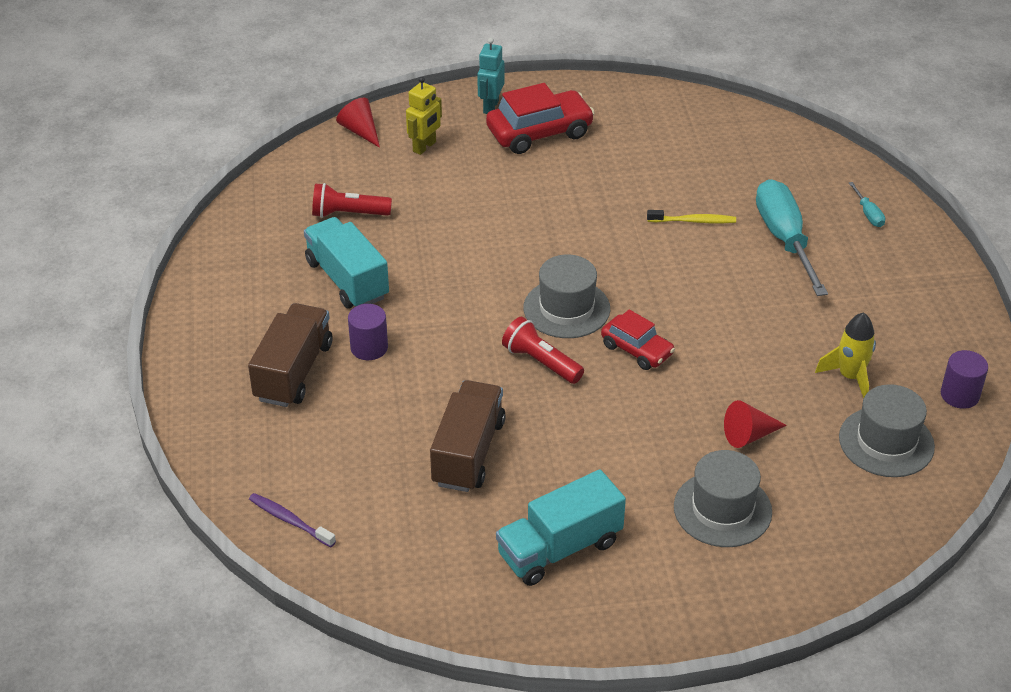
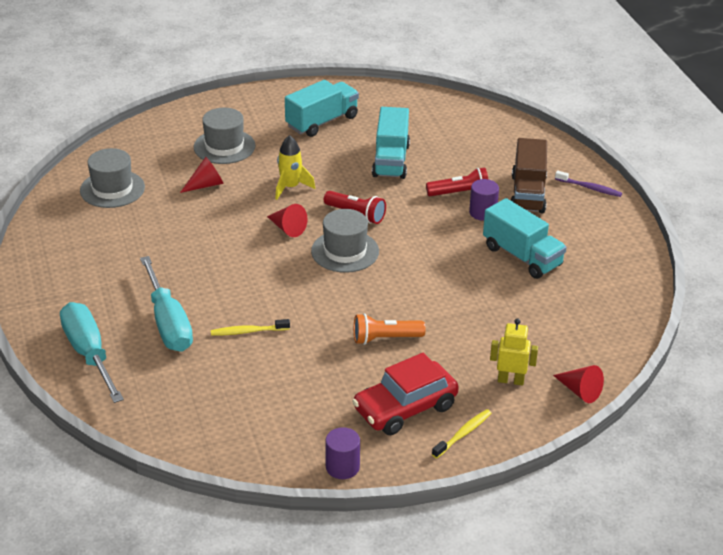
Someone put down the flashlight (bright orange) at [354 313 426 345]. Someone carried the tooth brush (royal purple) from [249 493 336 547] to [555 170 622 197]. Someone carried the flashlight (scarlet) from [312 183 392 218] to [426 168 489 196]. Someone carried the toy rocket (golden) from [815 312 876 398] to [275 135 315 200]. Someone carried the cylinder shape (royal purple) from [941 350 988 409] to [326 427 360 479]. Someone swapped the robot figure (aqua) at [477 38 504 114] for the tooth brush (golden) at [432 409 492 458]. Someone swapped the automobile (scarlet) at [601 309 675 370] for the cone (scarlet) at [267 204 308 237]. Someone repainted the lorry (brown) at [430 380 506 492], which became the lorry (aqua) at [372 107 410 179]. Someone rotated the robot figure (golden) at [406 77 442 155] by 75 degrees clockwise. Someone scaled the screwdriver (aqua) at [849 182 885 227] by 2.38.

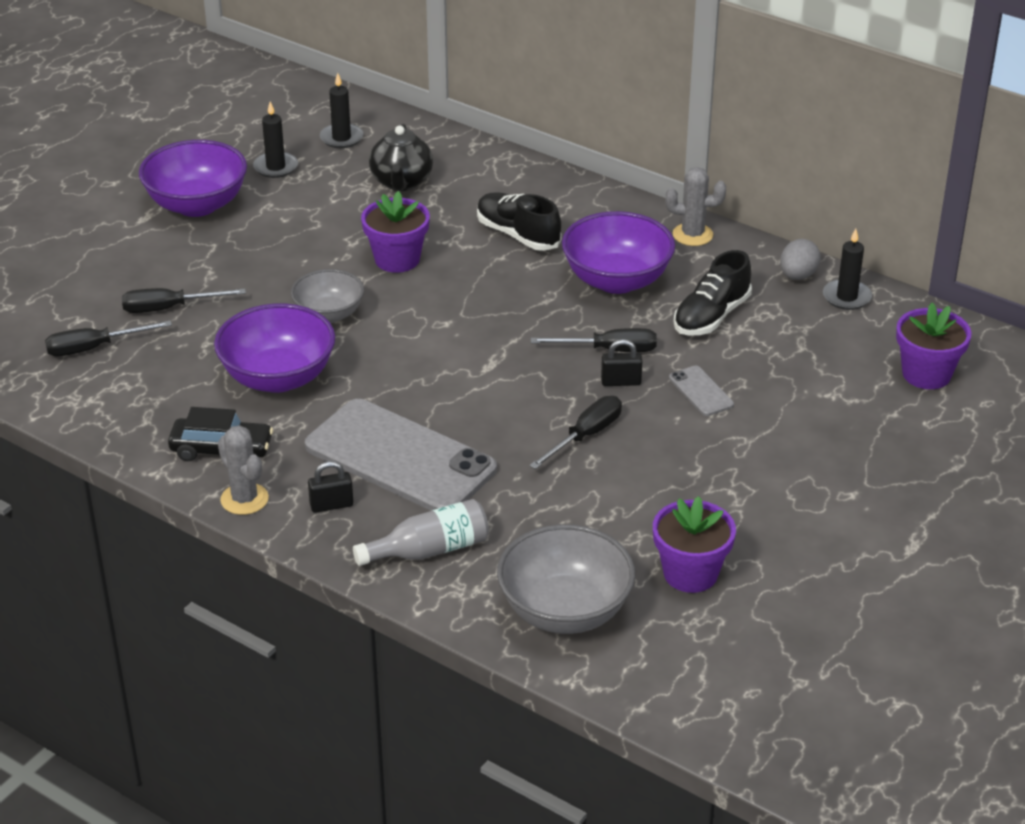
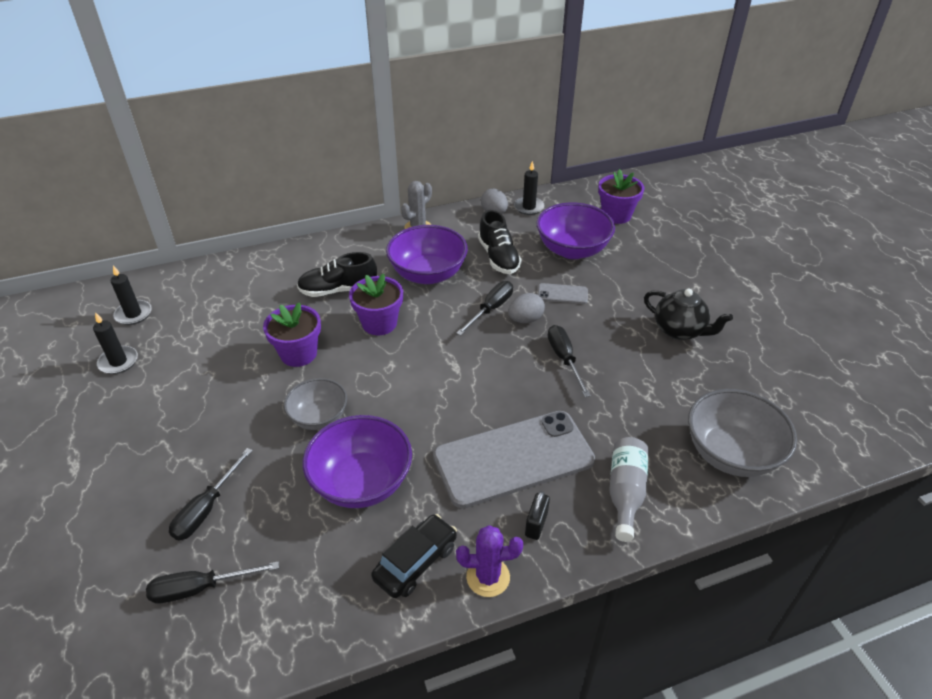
Someone carried the bowl (royal purple) from [139 140 247 217] to [537 202 615 259]. Someone carried the teapot (black) from [369 124 433 191] to [644 289 733 340]. Someone carried the plant pot (royal purple) from [653 496 736 593] to [349 274 403 335]. Someone swapped the padlock (black) at [601 339 642 386] for the toy egg (gray) at [508 293 545 323]. Someone repainted the prickly plant (gray) at [218 425 269 515], which became the prickly plant (royal purple) at [456 525 523 597]. Someone rotated the screwdriver (black) at [45 320 172 356] by 60 degrees clockwise.

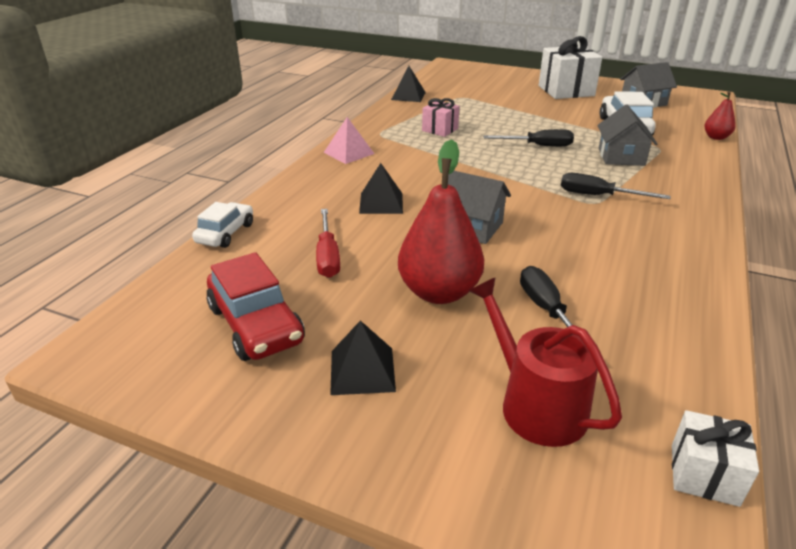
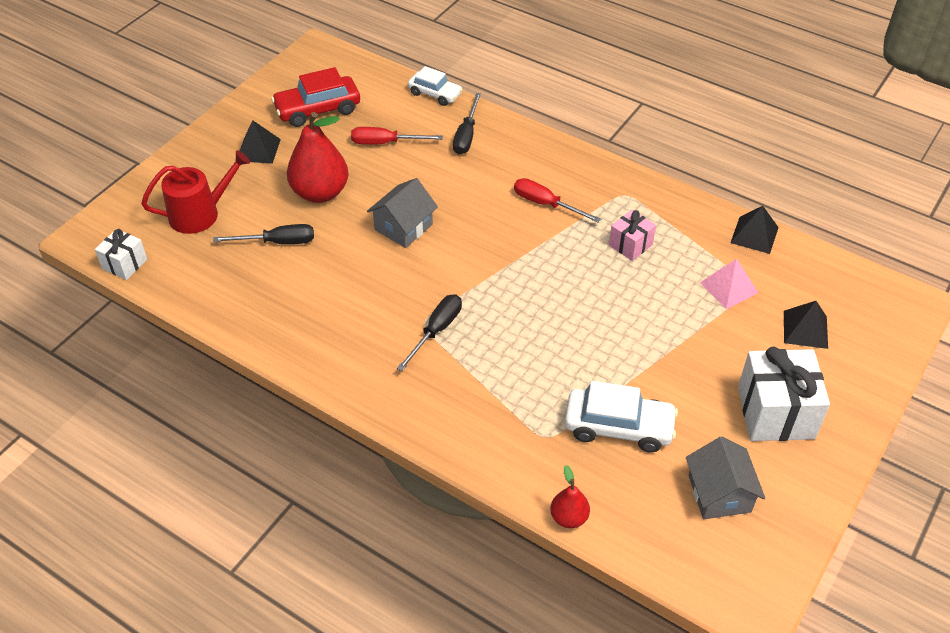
Someone took away the cottage (gray) at [597 105 657 166]. Someone put down the screwdriver (scarlet) at [514 178 601 223]. Someone carried the solid pyramid (rose-pink) from [324 117 374 164] to [700 259 758 309]. Someone carried the solid pyramid (black) from [359 163 403 214] to [784 301 828 349]. Someone carried the screwdriver (black) from [483 129 574 147] to [453 93 481 155].

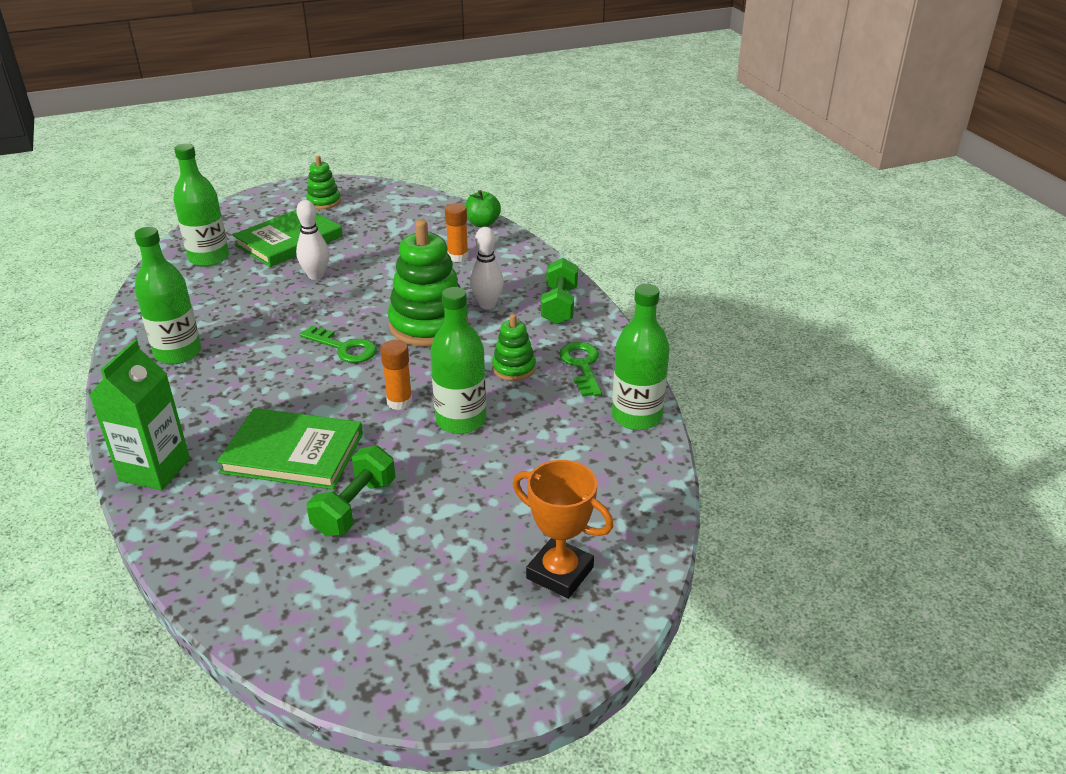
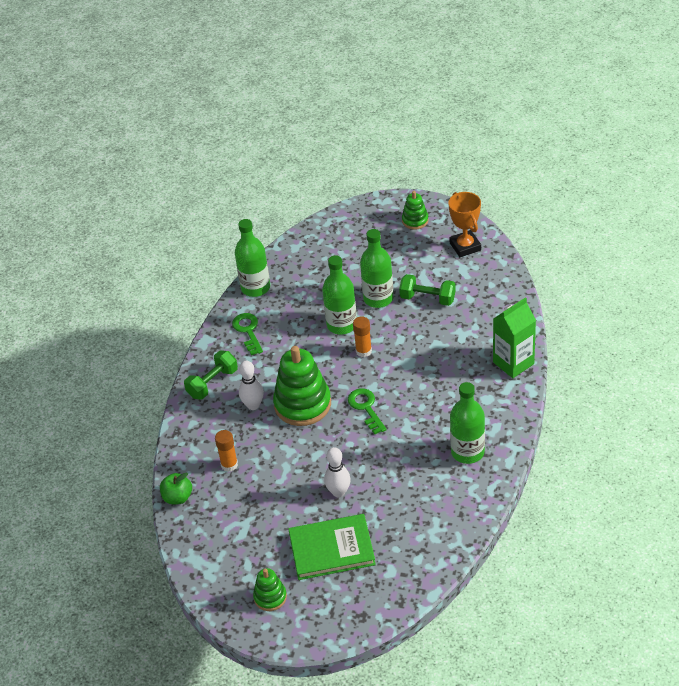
Someone took away the hardcover (leaf-green) at [217 408 363 490]. Someone carried the bottle (leaf-green) from [173 143 229 267] to [360 229 394 308]. Someone carried the ring stacker (leaf-green) from [492 314 536 381] to [402 191 429 230]. Someone carried the prize cup (bright orange) from [513 460 614 599] to [448 192 481 257]. Someone rotated the hand weight (leaf-green) at [307 446 396 536] by 45 degrees clockwise. Someone rotated the key (leaf-green) at [559 342 602 397] by 135 degrees clockwise.

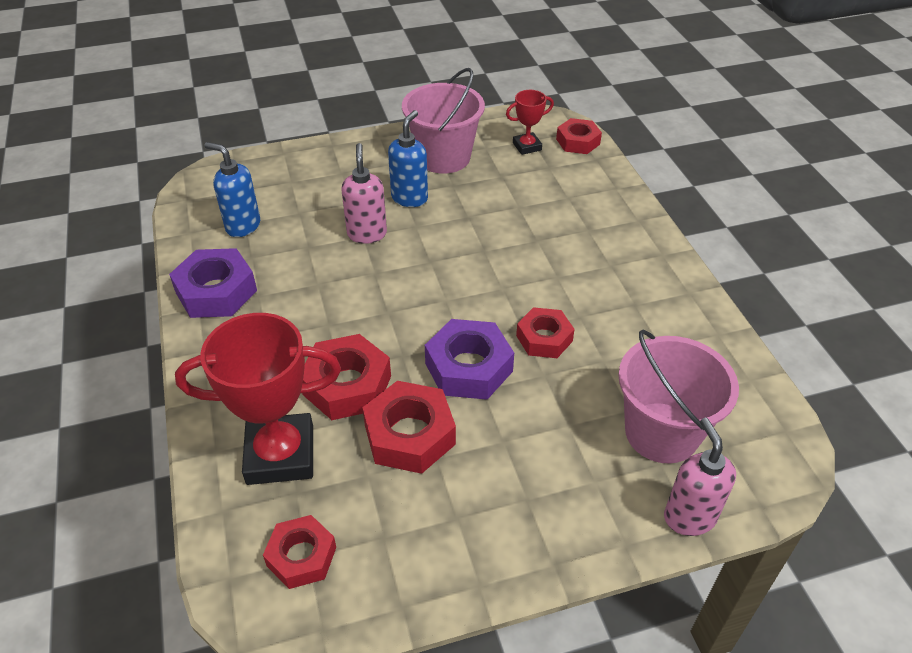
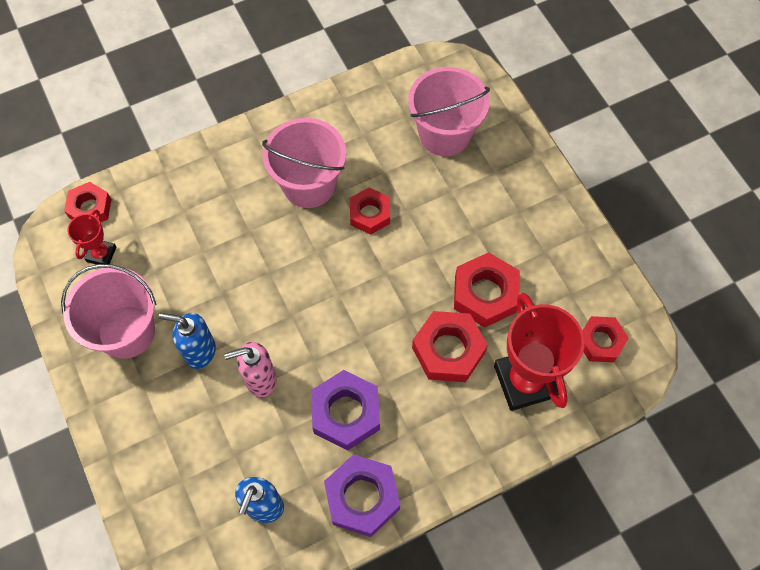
Someone took away the soap dispenser (rose-pink) at [664 418 736 536]. Someone put down the sand bucket (rose-pink) at [262 118 346 208]. Someone carried the nut (royal purple) from [425 319 514 400] to [311 370 380 450]. Someone rotated the prize cup (scarlet) at [506 90 554 155] by 45 degrees clockwise.

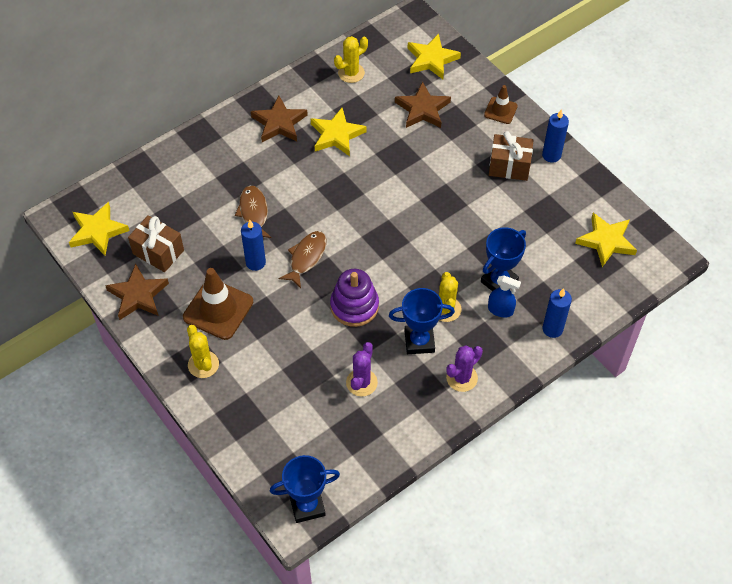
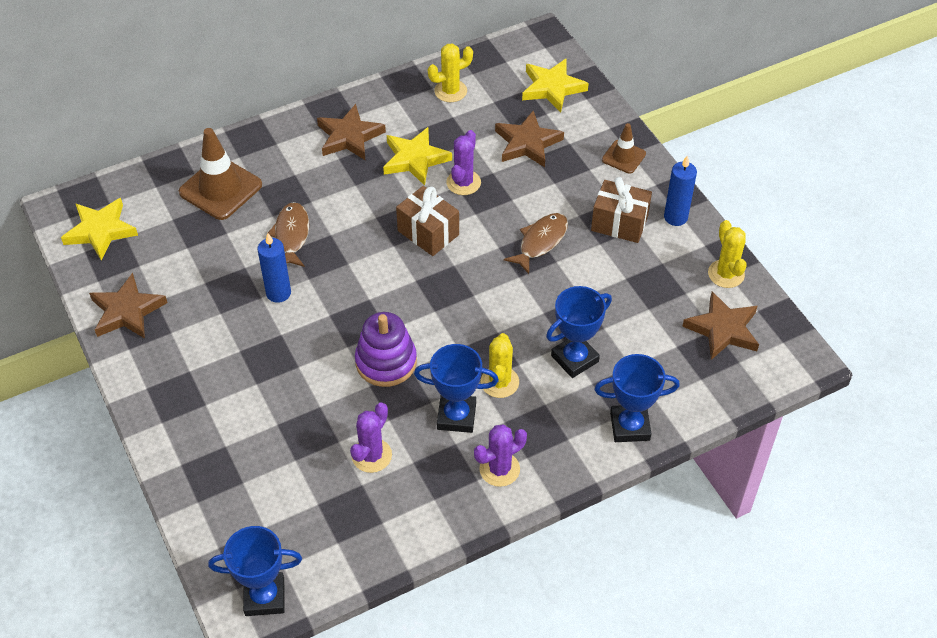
Someone took away the sprayer (cobalt) at [488 275 521 317]. Someone put down the prickly plant (royal purple) at [446 130 481 195]. Someone carried the present (brown) from [128 215 184 272] to [396 186 459 256]. Someone carried the safety cone (brown) from [183 268 253 340] to [179 128 262 220]. Someone carried the prickly plant (golden) from [187 325 219 378] to [708 220 747 288]. Someone carried the fish figure (brown) from [279 231 326 288] to [504 213 568 274]. Someone swapped the candle (cobalt) at [542 288 572 338] for the prize cup (cobalt) at [594 354 680 442]. Someone repainted the star shape (golden) at [575 213 637 267], which became the star shape (brown) at [682 291 759 360].

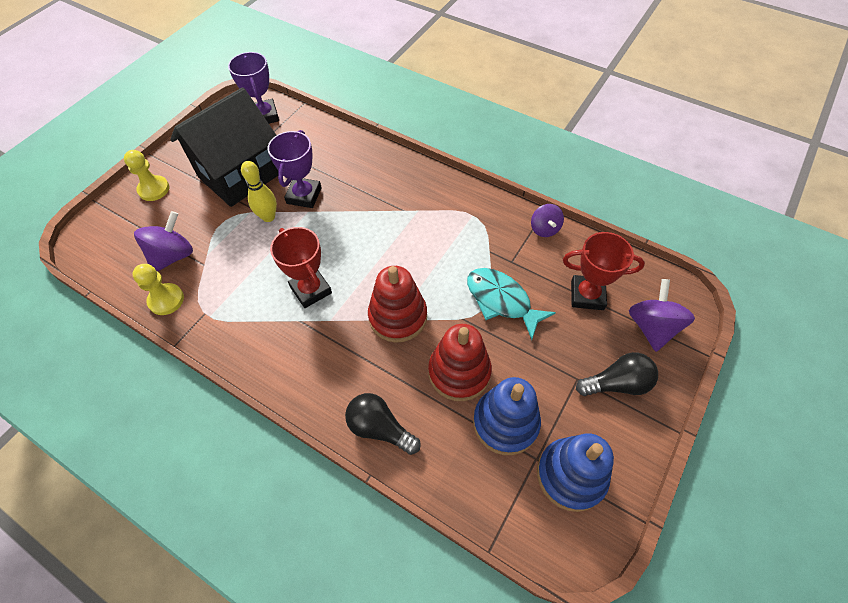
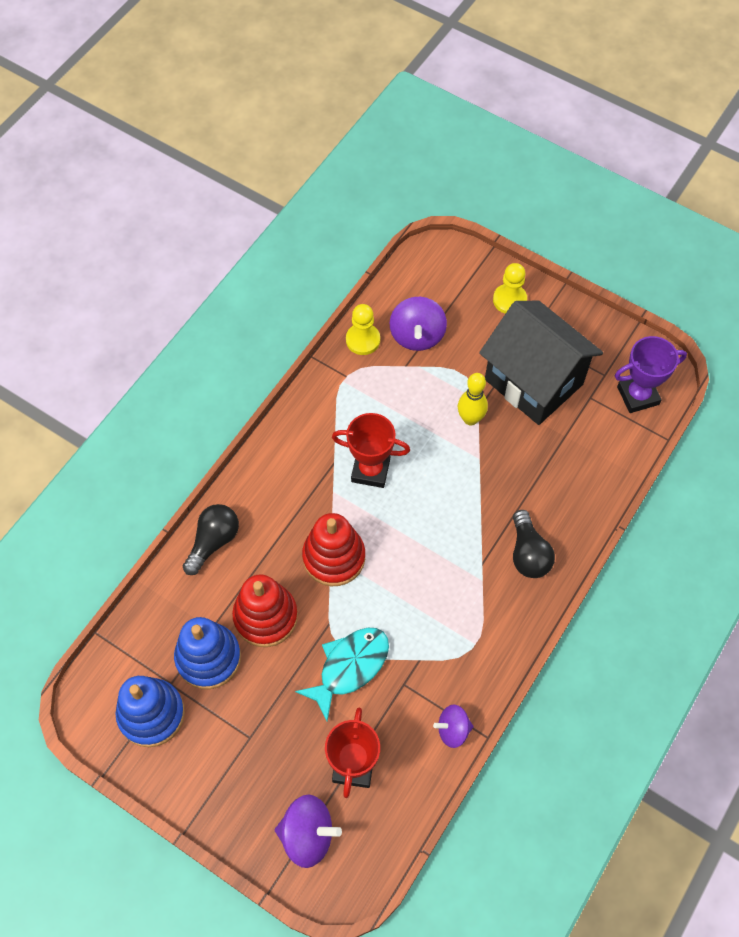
Someone took away the prize cup (royal purple) at [267 130 322 208]. Someone carried the bulb (black) from [576 352 658 396] to [513 510 555 578]. Someone rotated the whirligig (royal purple) at [134 211 193 272] by 60 degrees clockwise. Someone rotated the prize cup (scarlet) at [270 227 332 308] by 45 degrees clockwise.

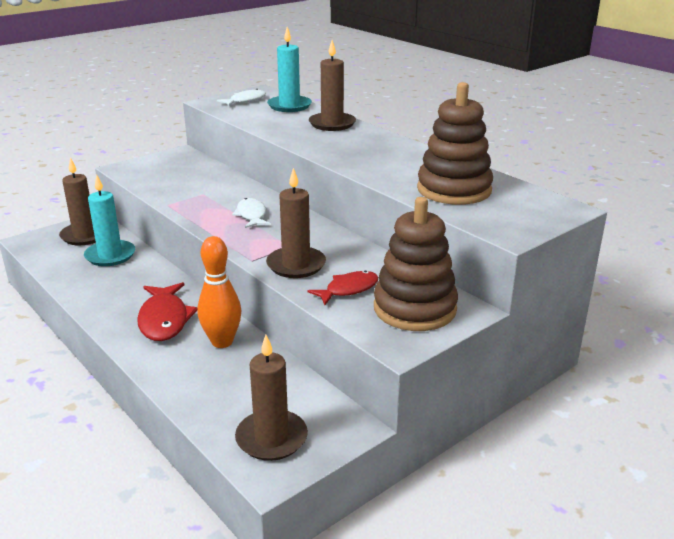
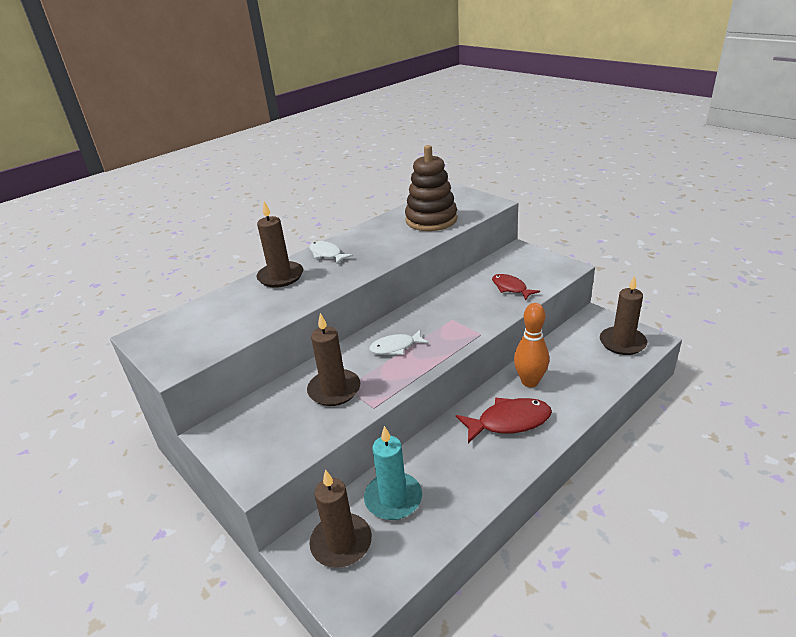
Someone took away the candle (aqua) at [267 27 312 112]. Someone took away the ring stacker (brown) at [374 197 458 331]. Someone carried the fish figure (pure white) from [217 89 266 106] to [309 241 353 264]. Someone carried the candle (brown) from [266 168 326 278] to [307 313 360 406].

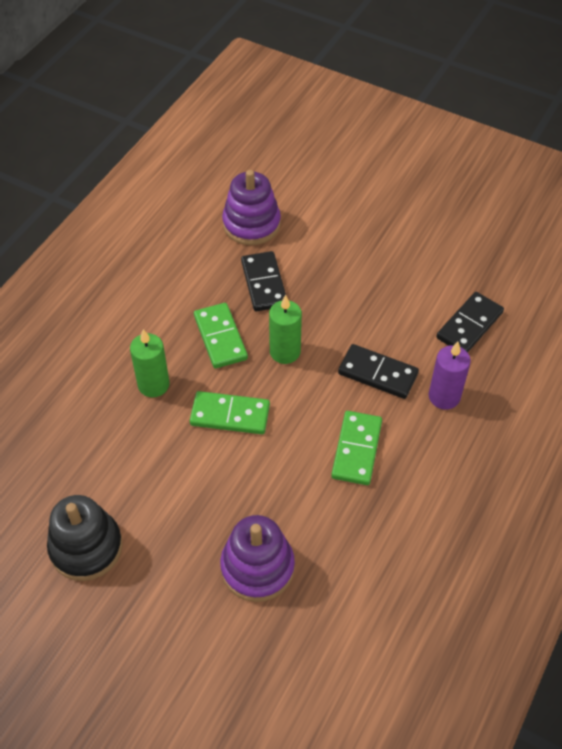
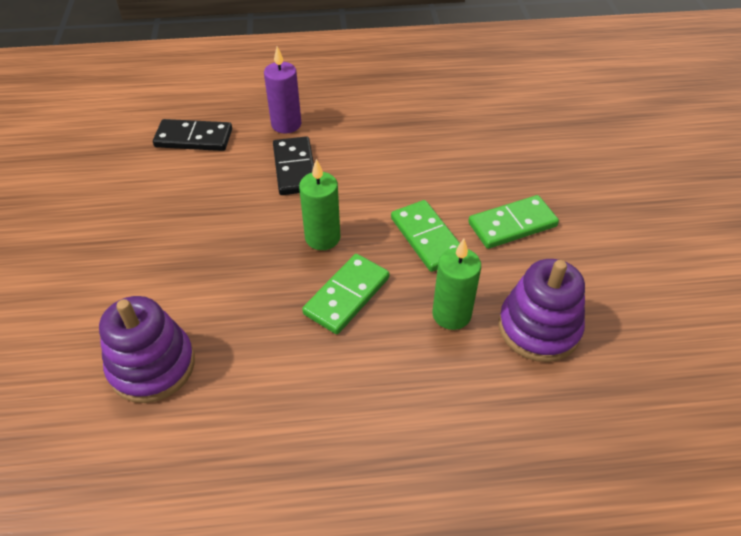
Someone took away the ring stacker (black) at [47 495 123 581]. Someone took away the domino tile (black) at [241 251 286 311]. Someone carried the ring stacker (royal purple) from [220 515 295 602] to [499 259 585 362]. Someone carried the domino tile (leaf-green) from [331 411 382 485] to [468 195 559 249].

